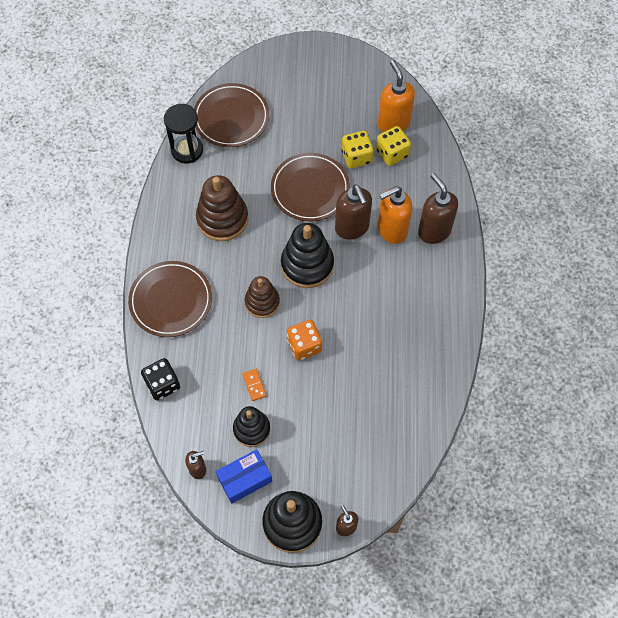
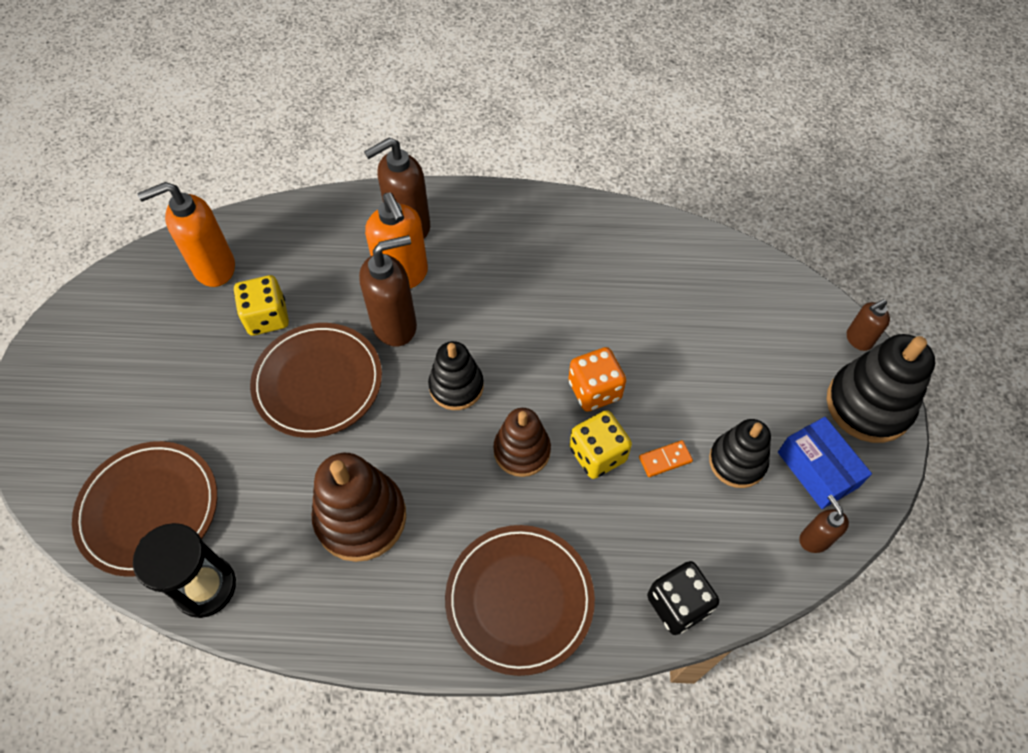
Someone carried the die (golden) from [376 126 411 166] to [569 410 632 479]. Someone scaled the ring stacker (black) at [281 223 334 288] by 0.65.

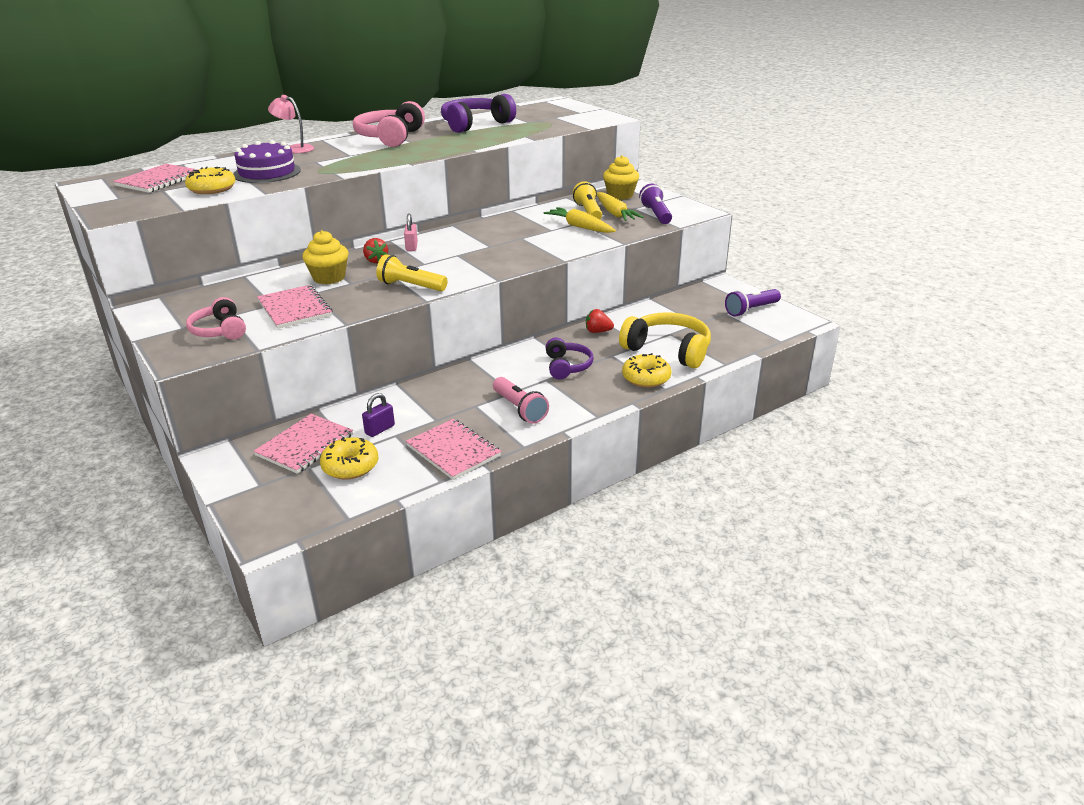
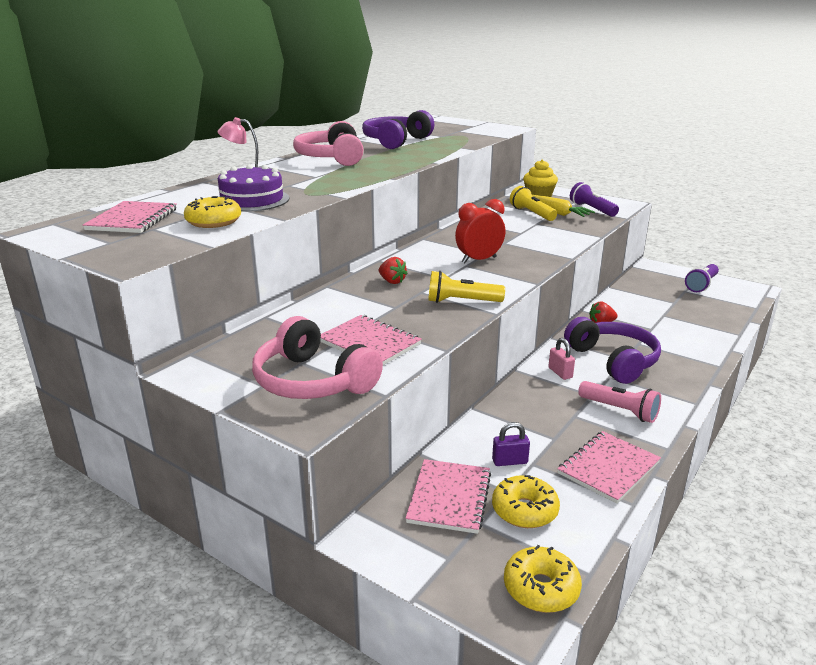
Someone took away the fairy cake (golden) at [302 230 348 284]. Someone took away the toy carrot (golden) at [544 207 616 233]. Someone took away the headphones (golden) at [619 312 711 368]. Someone put down the bedside clock (scarlet) at [455 199 505 263]. Someone carried the padlock (rose-pink) from [404 213 418 251] to [548 338 575 380]. Someone carried the glazed donut (golden) from [622 353 671 388] to [504 545 582 613]. Someone rotated the padlock (royal purple) at [362 393 395 437] by 60 degrees clockwise. Someone rotated the notebook (rose-pink) at [406 419 501 480] by 75 degrees counterclockwise. Someone scaled the headphones (rose-pink) at [186 297 246 340] by 1.64. Someone scaled the headphones (royal purple) at [545 338 593 379] by 1.64.

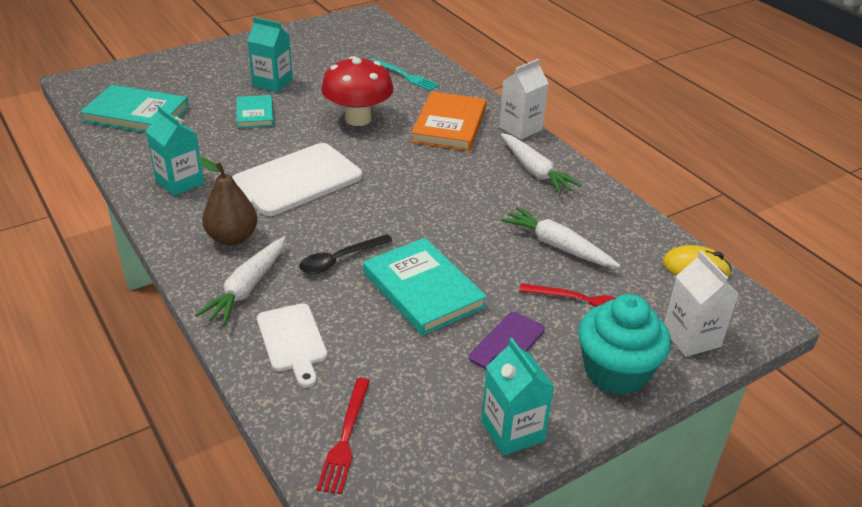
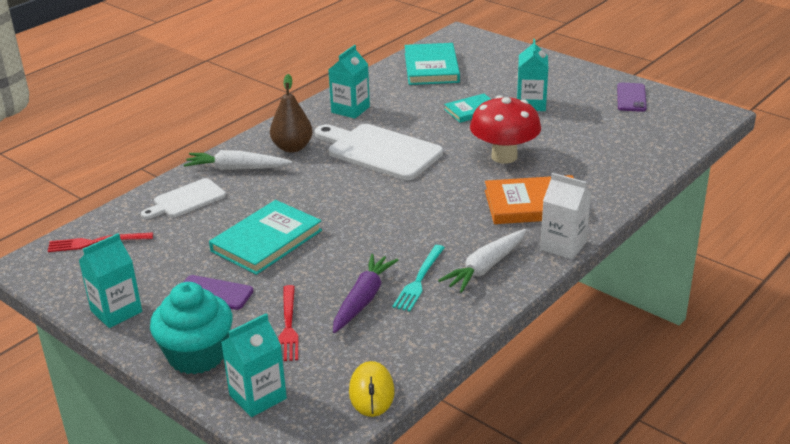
Someone took away the tablespoon (black) at [299 234 393 274]. Someone put down the mobile phone (royal purple) at [617 83 647 112]. Someone carried the table fork (aqua) from [369 58 440 91] to [392 245 445 312]. Someone repainted the toy carrot (pure white) at [501 207 620 268], which became the toy carrot (royal purple) at [333 254 398 333]. Someone repainted the milk carton (pure white) at [664 251 739 357], which became the milk carton (aqua) at [221 313 287 417].

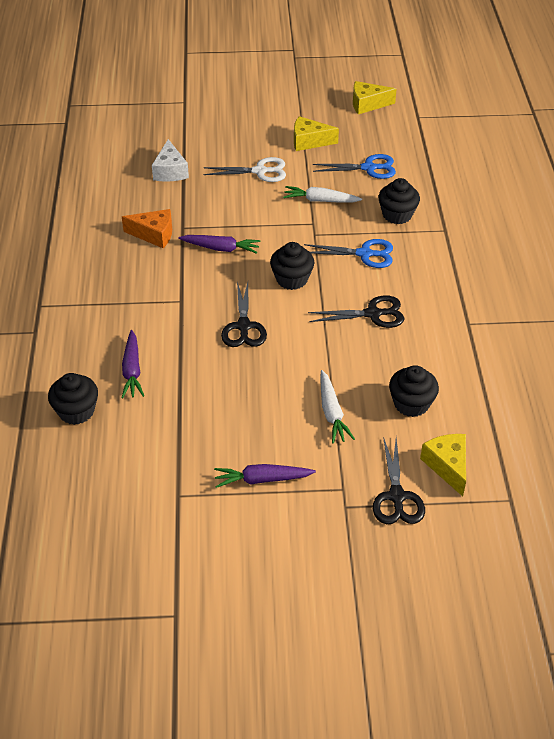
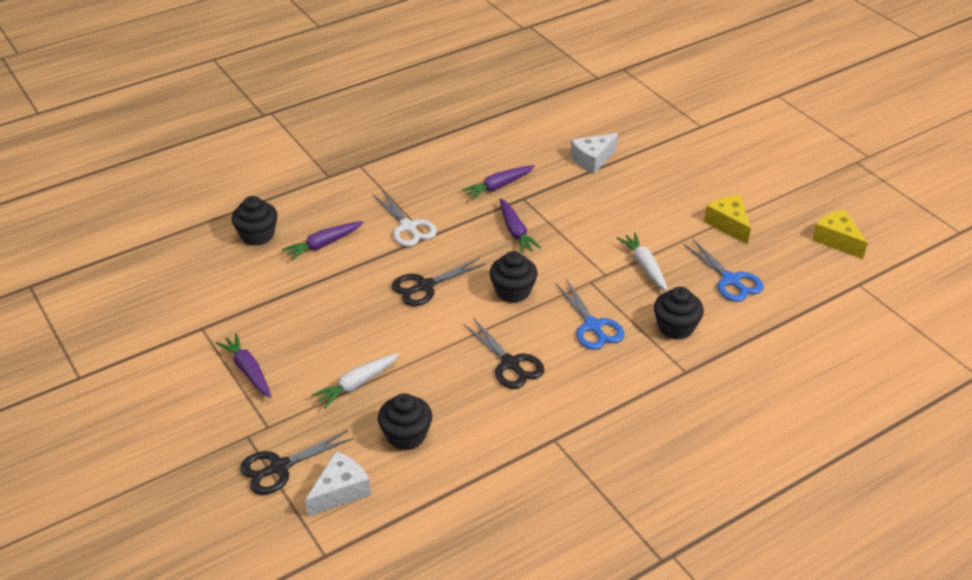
Someone carried the pair of scissors (pure white) from [203 157 286 182] to [373 190 437 247]. Someone swapped the piece of cheese (bright orange) at [122 209 172 248] for the toy carrot (royal purple) at [461 165 535 200]. Someone repainted the piece of cheese (golden) at [420 434 466 496], which became the piece of cheese (pure white) at [305 451 371 516].

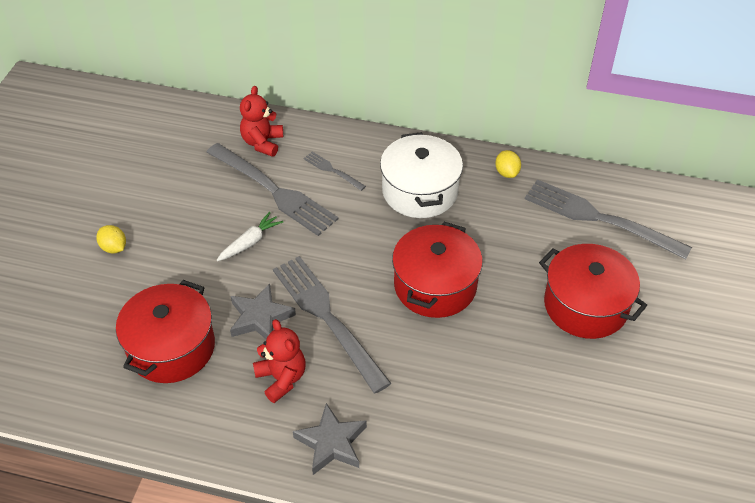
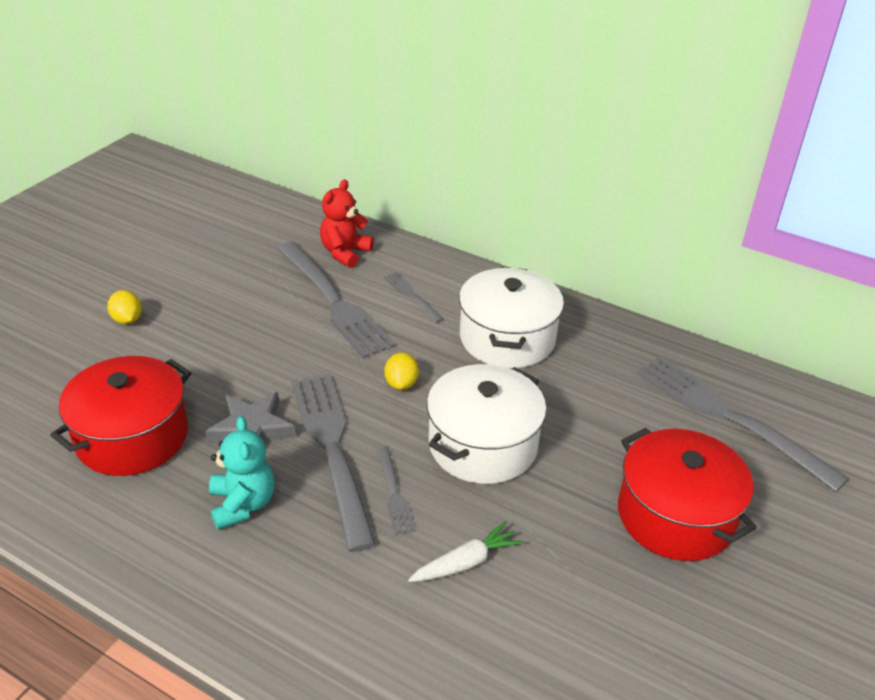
Someone took away the star shape (gray) at [293 403 367 475]. Someone put down the table fork (gray) at [376 446 416 535]. Someone carried the toy carrot (pure white) from [217 212 283 261] to [408 521 523 582]. Someone carried the citrus fruit (golden) from [495 150 521 178] to [384 353 419 390]. Someone repainted the teddy (scarlet) at [253 319 306 403], which became the teddy (aqua) at [209 416 274 530]. Someone repainted the stockpot (scarlet) at [392 222 483 318], which became the stockpot (pure white) at [427 364 547 484].

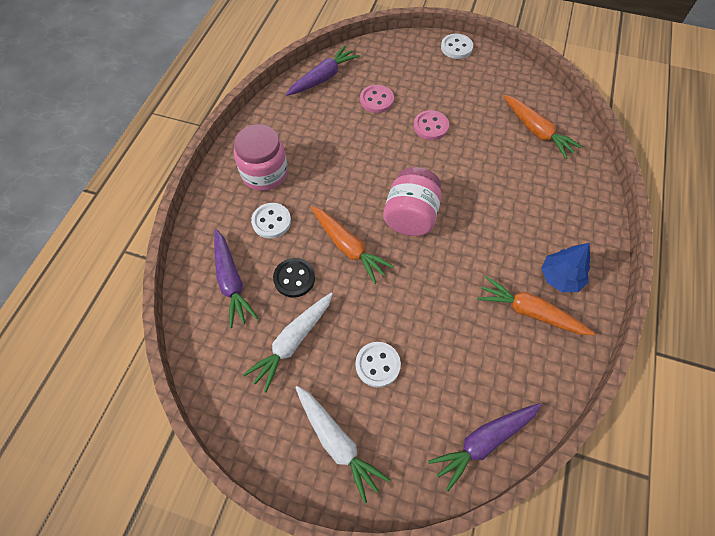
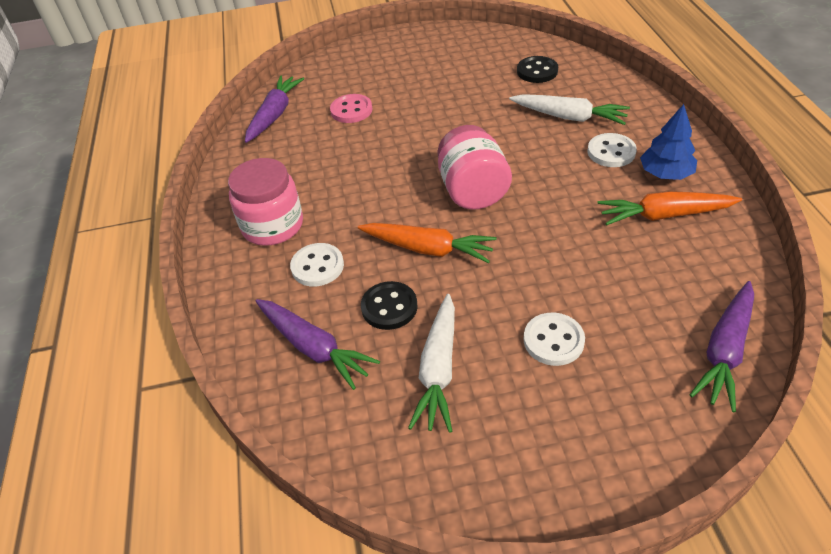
Someone took away the shirt button (rose-pink) at [414 110 449 140]. Someone carried the toy carrot (pure white) from [295 386 390 504] to [509 94 630 125]. Someone carried the shirt button (pure white) from [441 34 473 59] to [587 133 637 167]. Someone swapped the toy carrot (bright orange) at [504 95 582 159] for the shirt button (black) at [517 56 558 83].

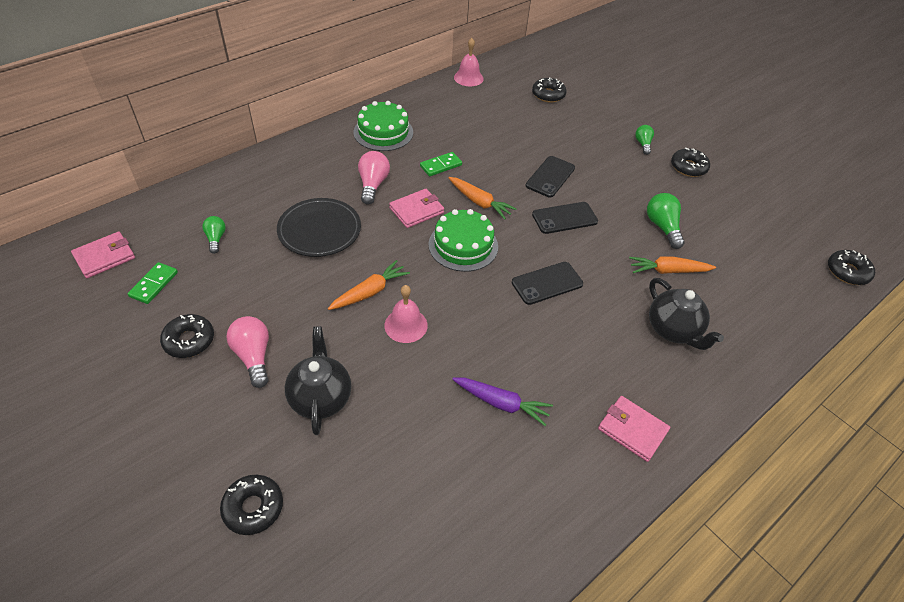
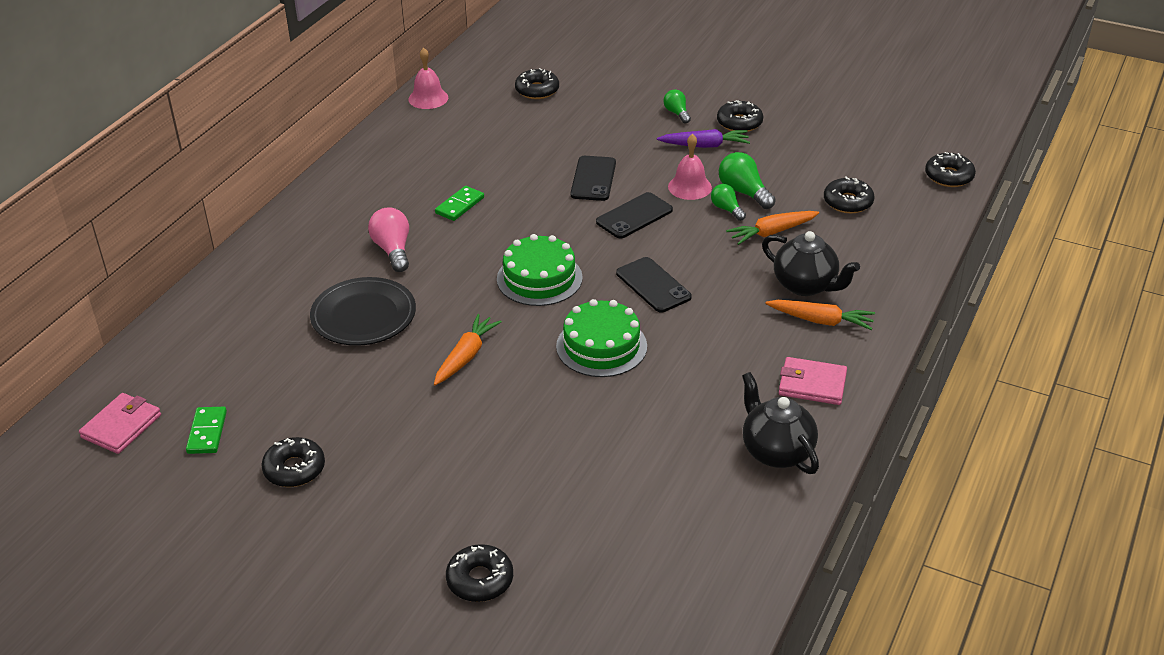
Someone took away the bulb (rose-pink) at [226 316 269 388]. Someone took away the billfold (rose-pink) at [389 189 444 228]. Someone put down the glazed donut (black) at [824 176 875 213]. Someone carried the bulb (leaf-green) from [202 216 226 254] to [711 184 746 221]. Someone carried the teapot (black) from [285 326 351 435] to [742 372 819 474]. Someone carried the layer cake (leaf-green) from [354 101 413 151] to [556 299 647 377]. Someone carried the school bell (rose-pink) from [384 285 428 343] to [668 134 712 200]. Someone carried the toy carrot (bright orange) from [449 177 517 220] to [765 300 875 330]. Someone carried the toy carrot (royal purple) from [452 378 553 426] to [657 129 750 148]. Someone rotated the mobile phone (black) at [512 262 583 305] by 75 degrees counterclockwise.

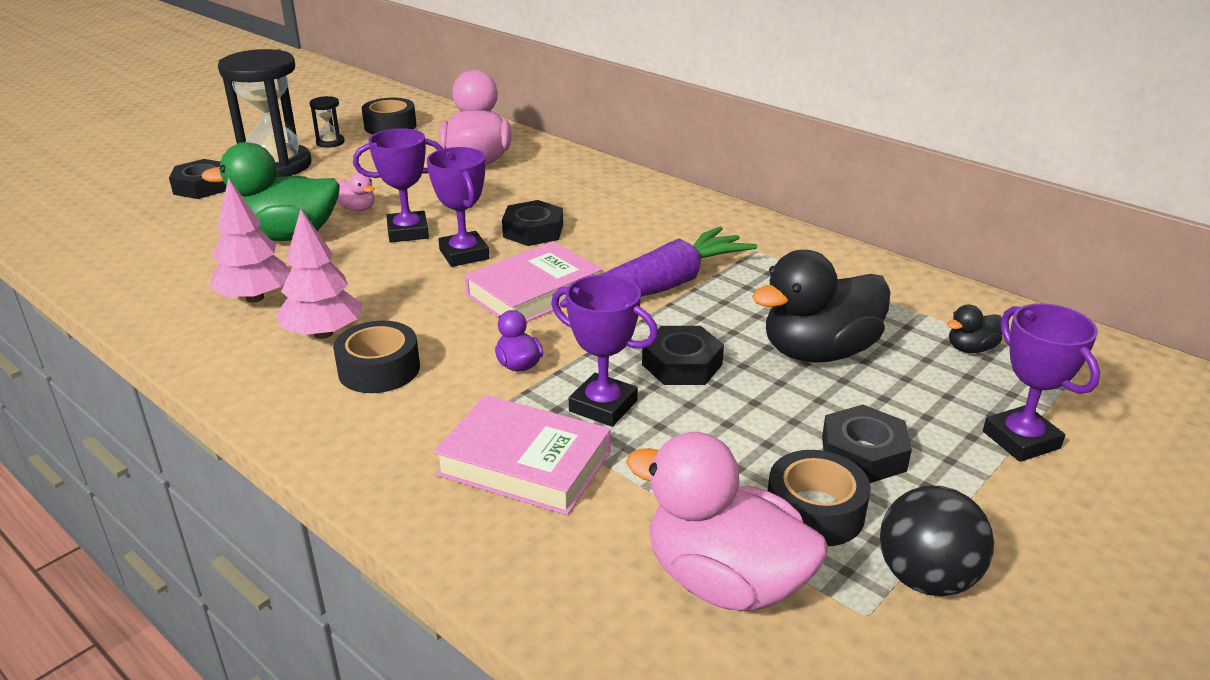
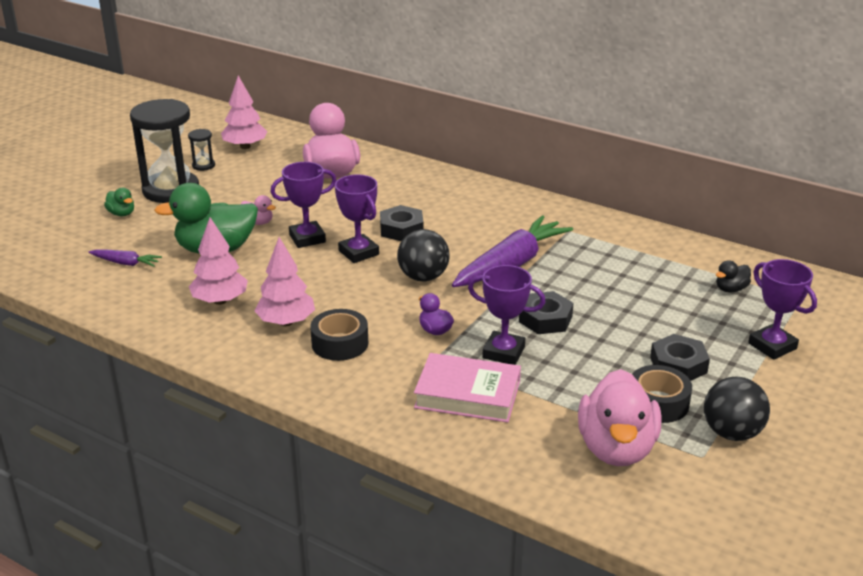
Someone took away the toy duck (black) at [752 250 890 363]. Someone put down the toy carrot (royal purple) at [89 249 162 267]. Someone swapped the nut (black) at [169 159 226 199] for the toy duck (leaf-green) at [104 188 134 216]. Someone swapped the roll of tape (black) at [362 98 416 135] for the toy tree (rose-pink) at [221 75 268 149]. Someone swapped the hardcover (rose-pink) at [465 241 603 322] for the play ball (black) at [397 229 450 282]. Someone rotated the toy duck (rose-pink) at [626 432 828 612] by 105 degrees counterclockwise.

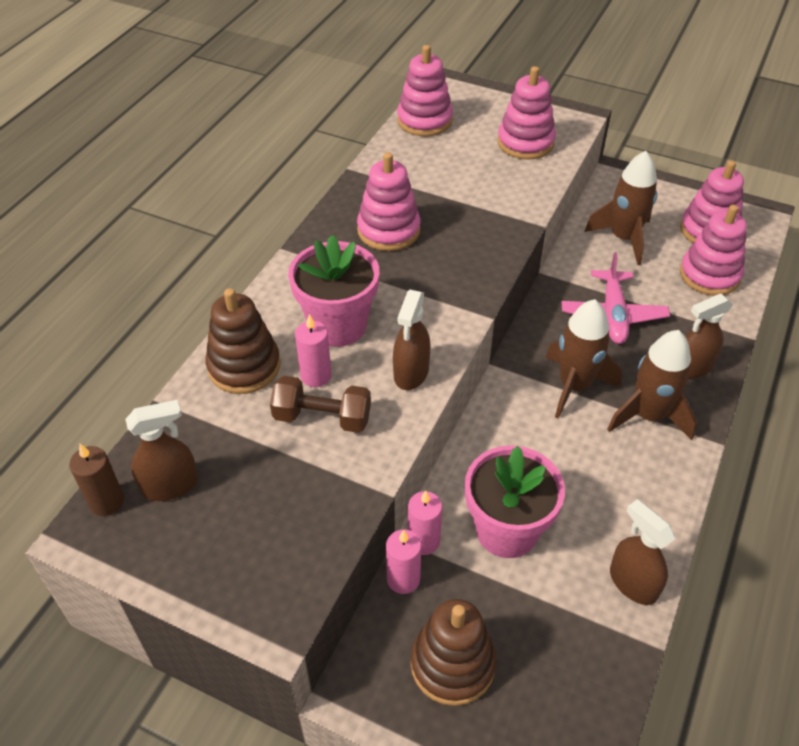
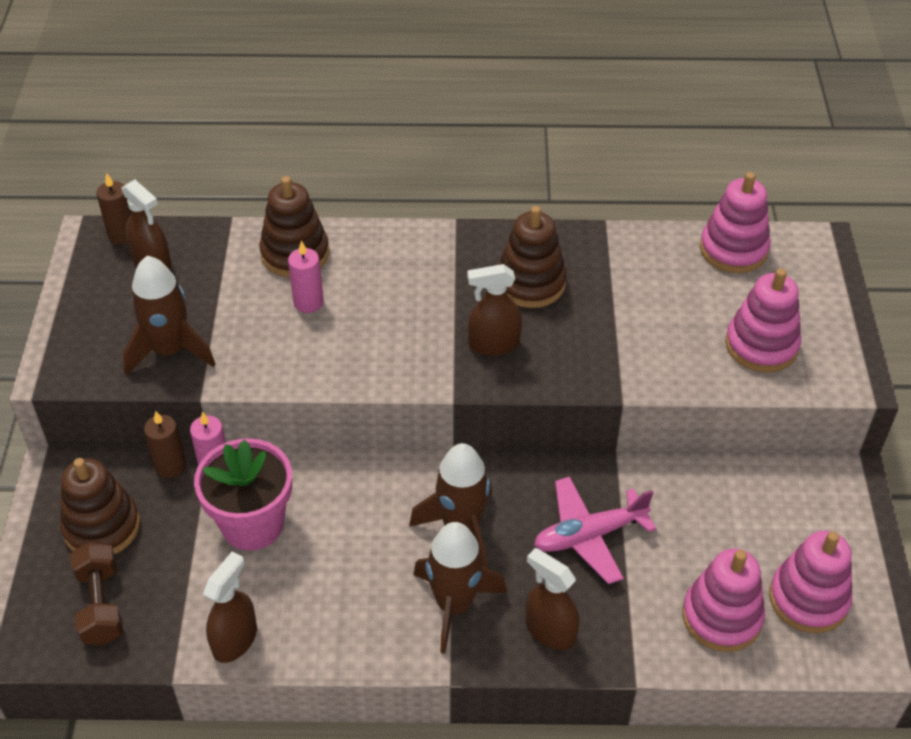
Someone took away the plant pot (rose-pink) at [288 235 379 347]. Someone carried the hand weight (brown) from [270 376 371 433] to [70 542 123 645]. Someone carried the sprayer (brown) from [393 290 431 390] to [467 264 522 356]. Someone carried the toy rocket (brown) from [584 151 657 265] to [123 256 216 376]. Someone repainted the ring stacker (rose-pink) at [357 152 420 251], which became the ring stacker (brown) at [498 206 567 308]. Someone repainted the candle (rose-pink) at [386 529 421 594], which became the candle (brown) at [144 411 186 478].

